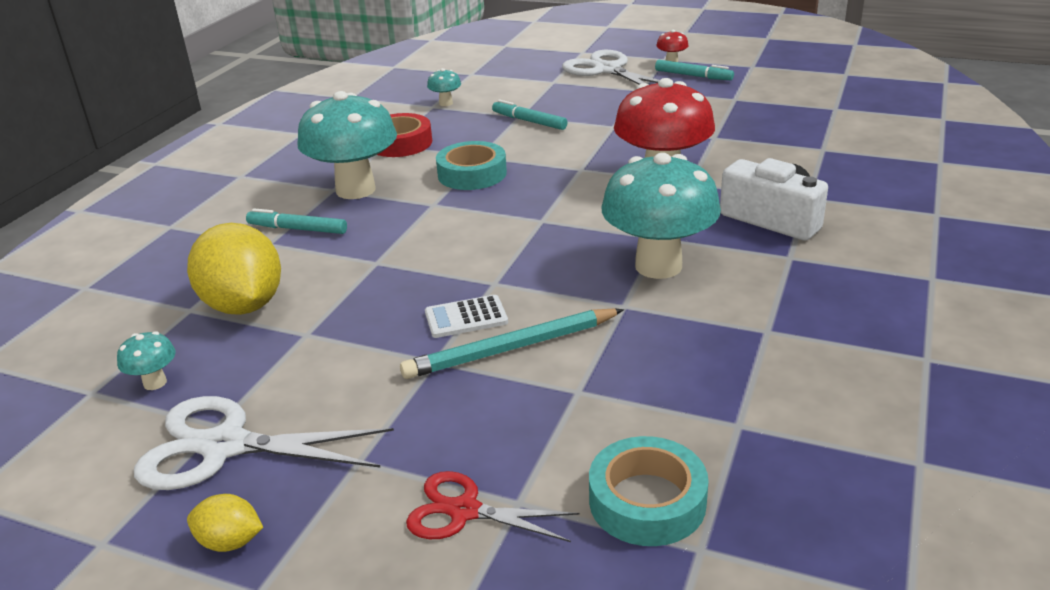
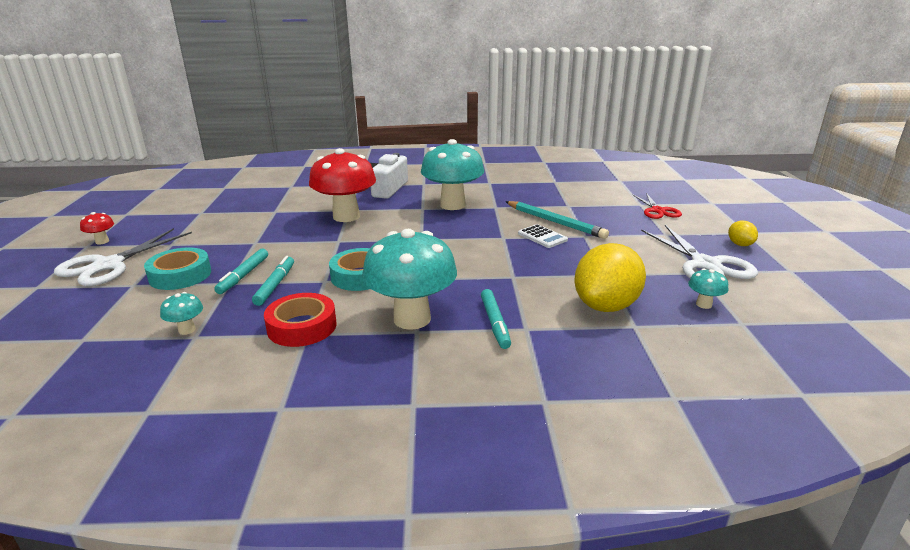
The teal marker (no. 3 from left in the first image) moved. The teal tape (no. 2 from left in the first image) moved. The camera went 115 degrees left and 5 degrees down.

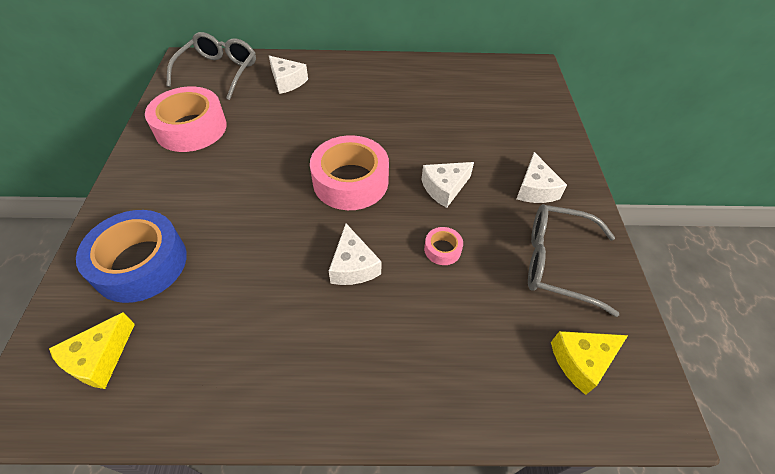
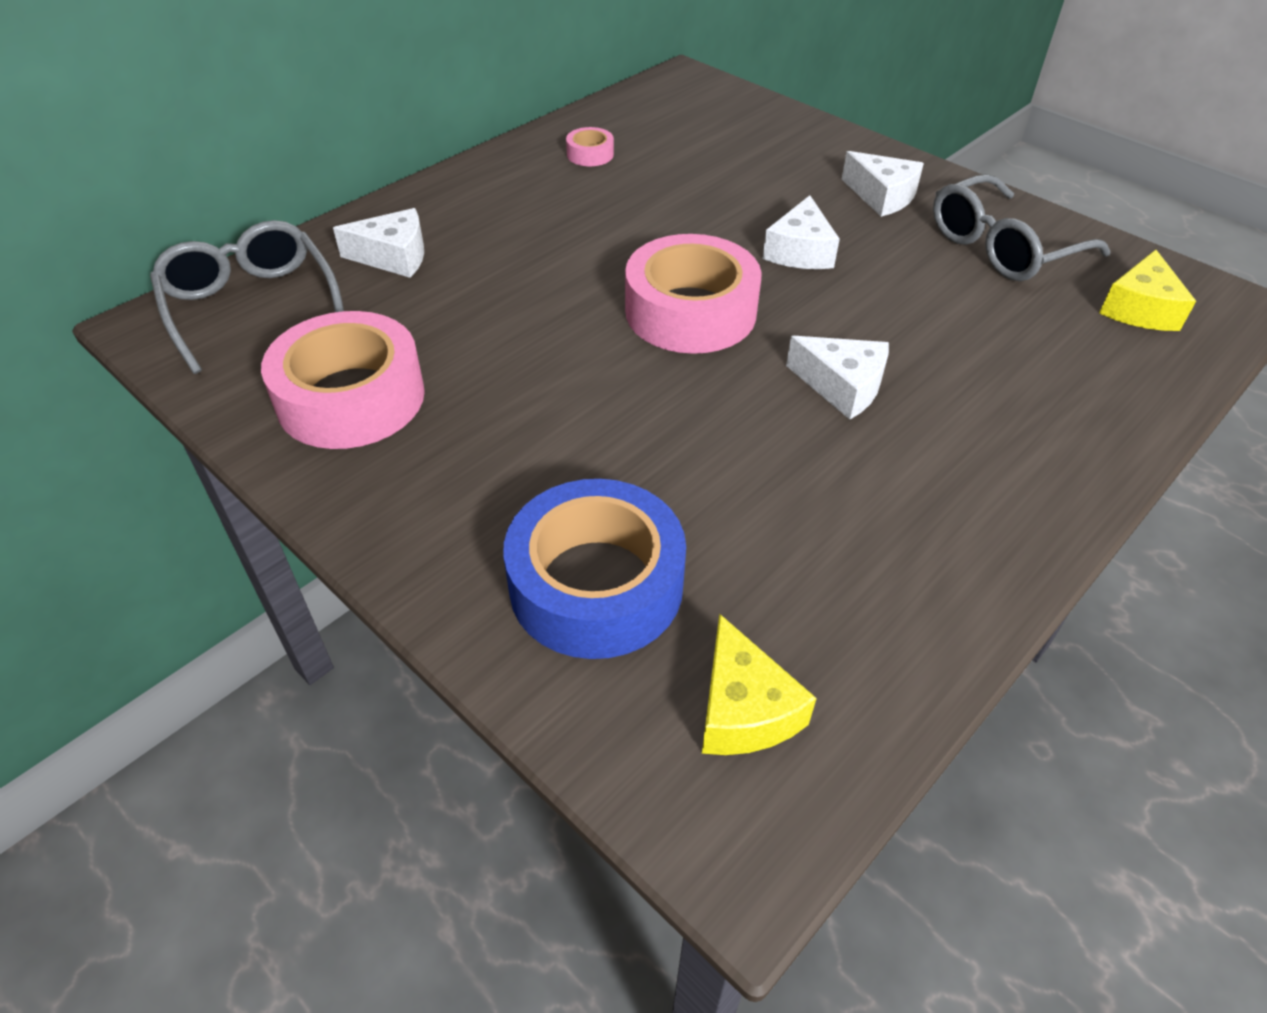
The pink tape (no. 3 from left in the first image) moved. The camera went 45 degrees left and 5 degrees down.

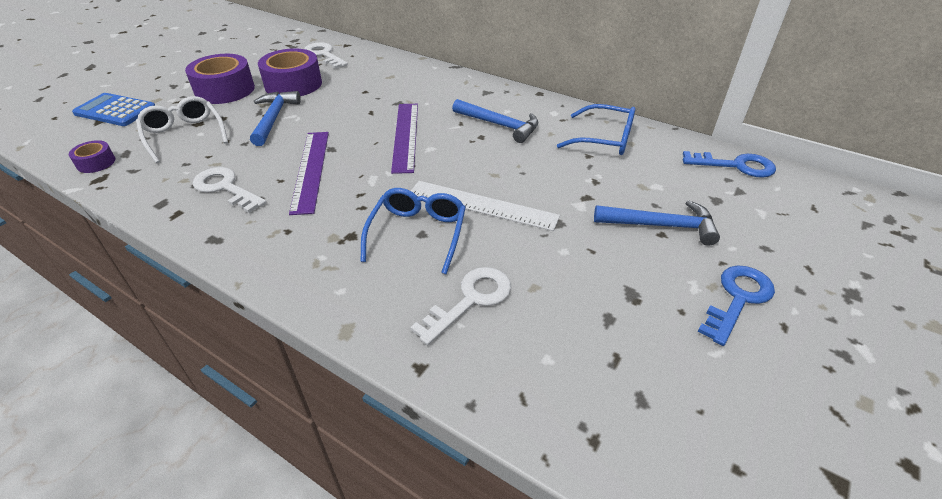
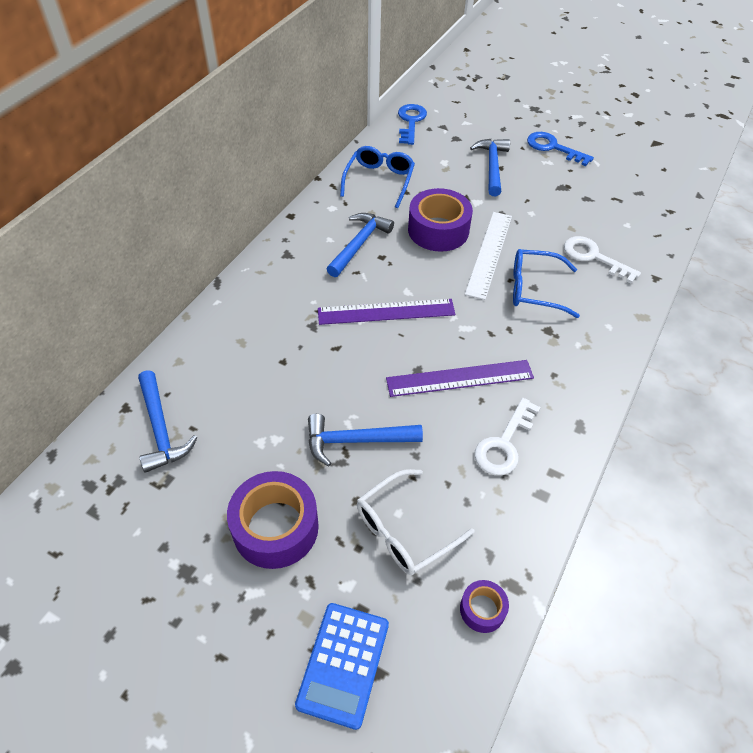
The white latchkey (no. 2 from left) was replaced by the royal blue carpenter's hammer (no. 1 from left). The violet tape (no. 3 from left in the first image) moved. The camera went 95 degrees left and 10 degrees up.

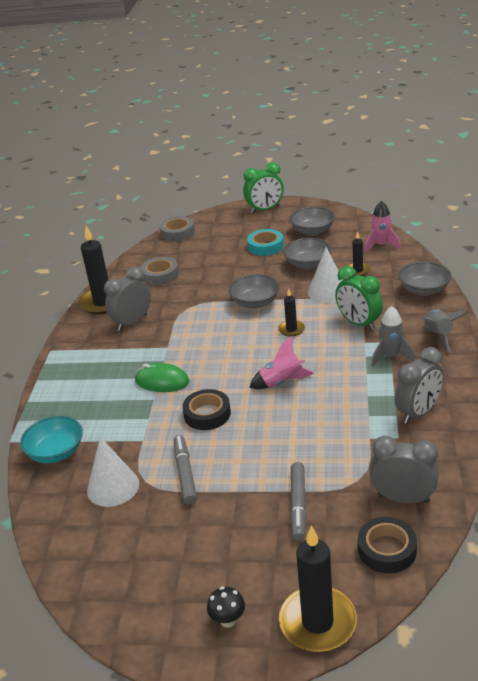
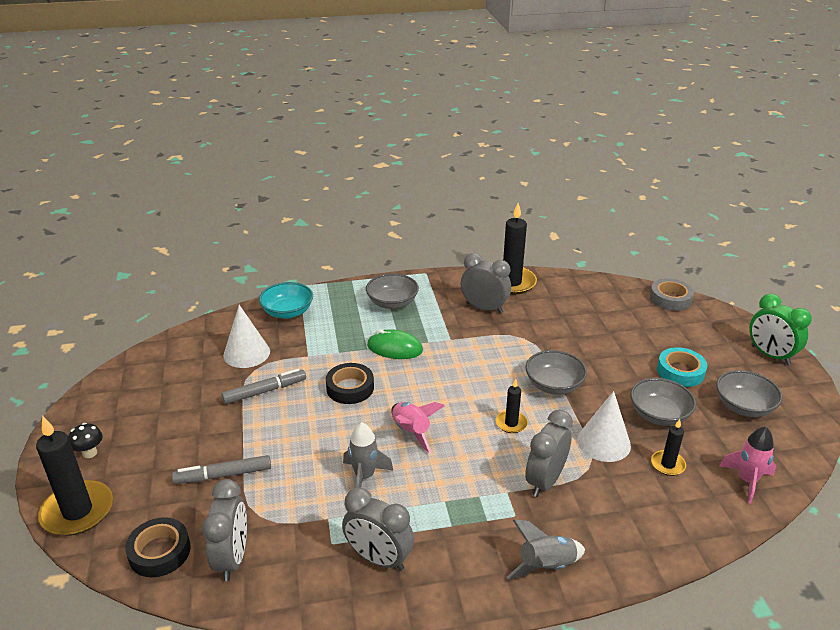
The gray tape (no. 1 from left) disappeared. The gray serving bowl (no. 4 from left in the first image) moved. The green clock (no. 2 from left) became the gray clock (no. 4 from left). The gray rocket (no. 1 from left) moved. The green mouse turned 75 degrees counterclockwise. The camera went 70 degrees right and 0 degrees up.

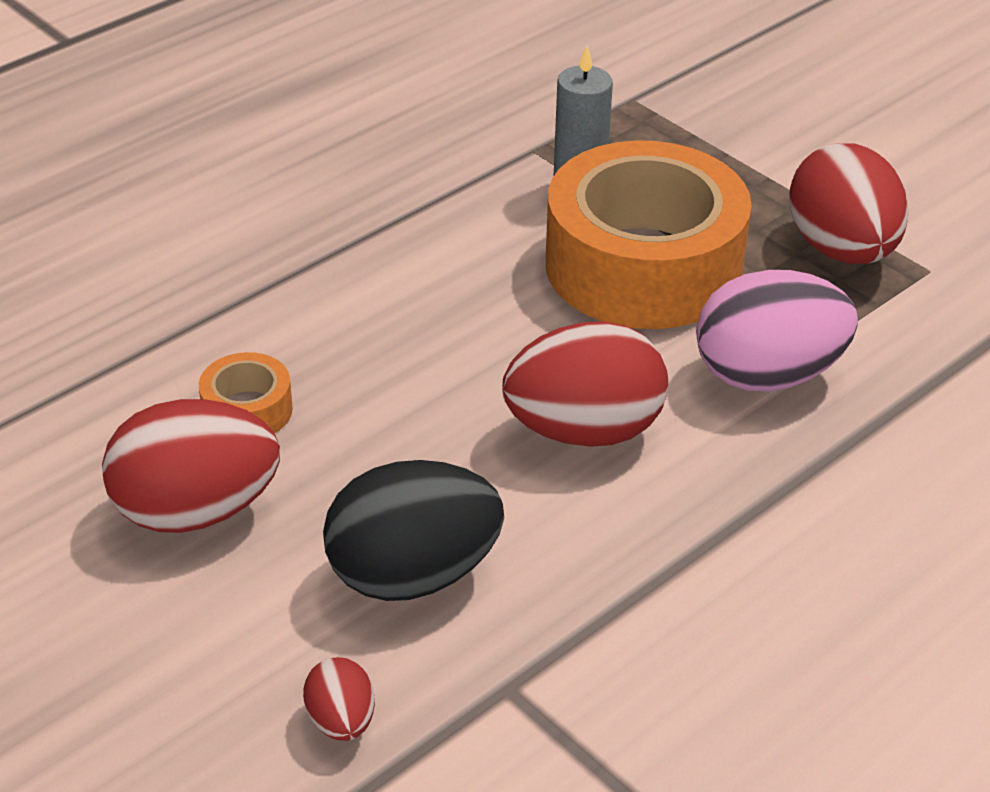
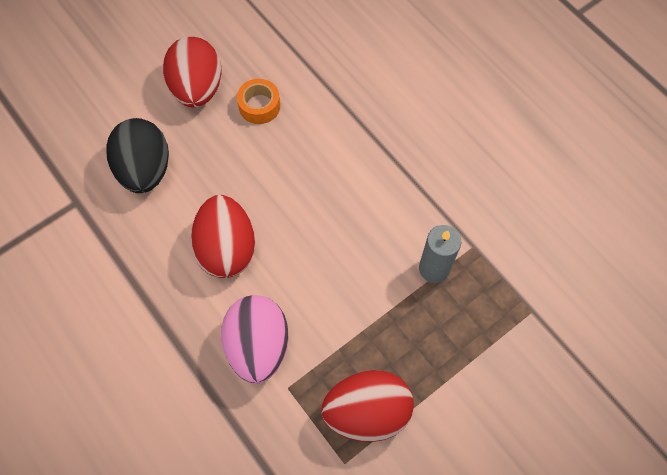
The orange-coloured tape (no. 2 from left) disappeared. The scarlet toy egg (no. 2 from left) disappeared. The camera went 95 degrees right and 25 degrees up.

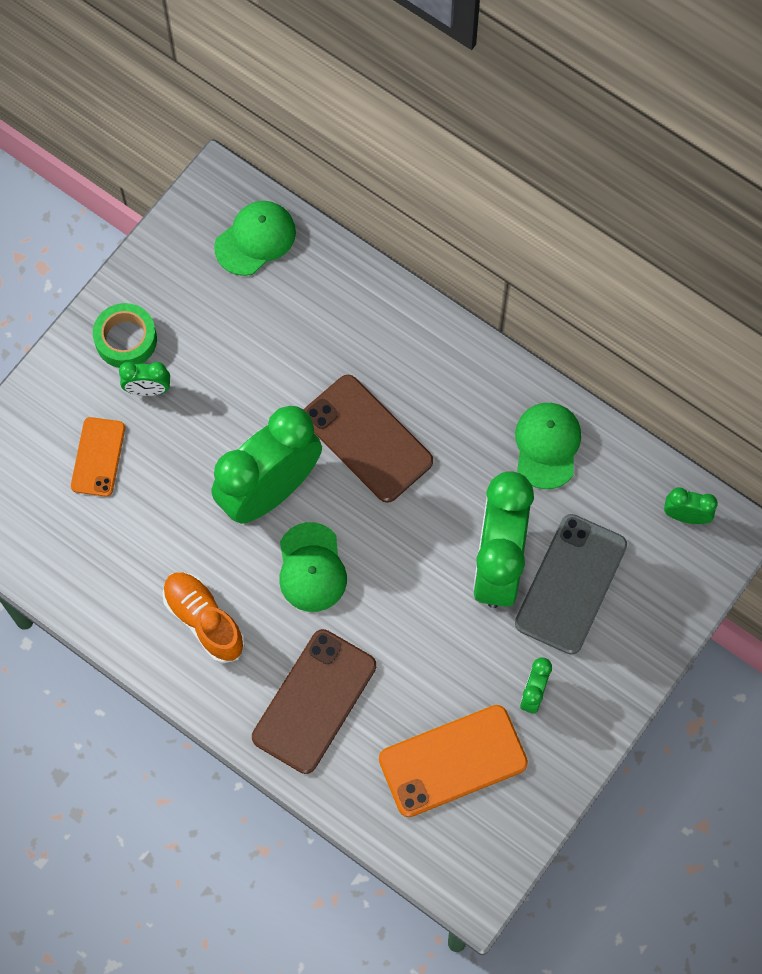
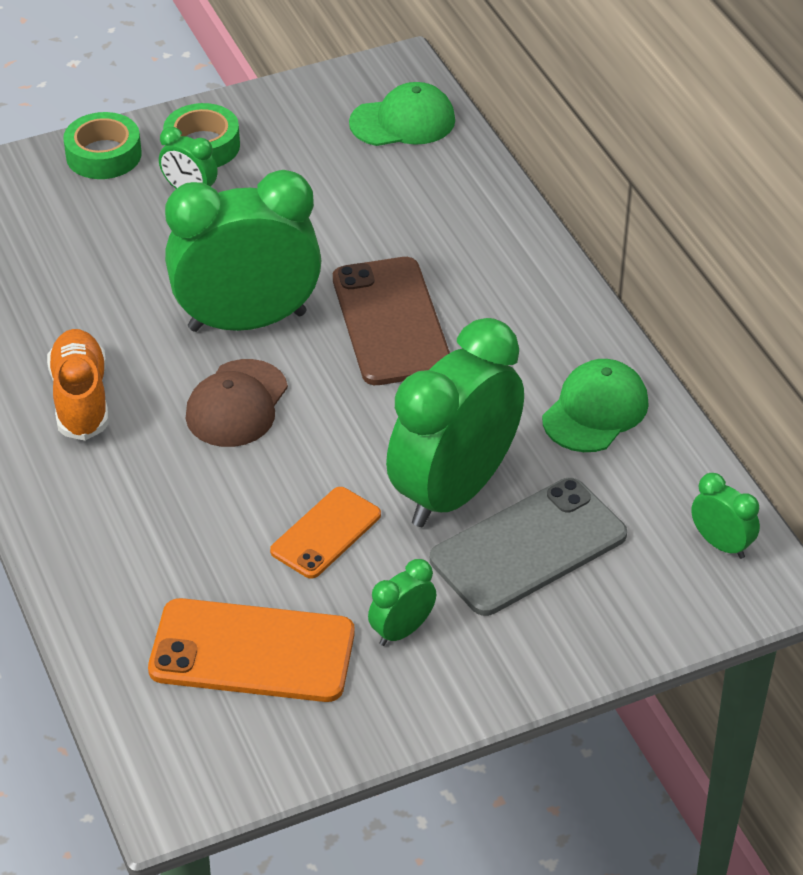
The orange-coloured smartphone (no. 1 from left in the first image) moved. The green peaked cap (no. 2 from left) became the russet peaked cap. The russet smartphone (no. 1 from left) disappeared. The green tape (no. 1 from left) appeared. The camera went 30 degrees right and 25 degrees down.

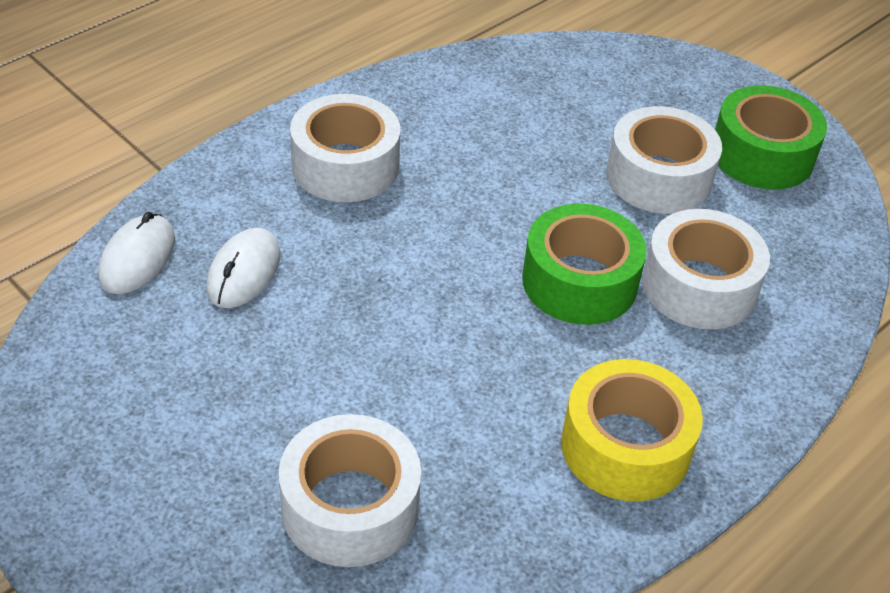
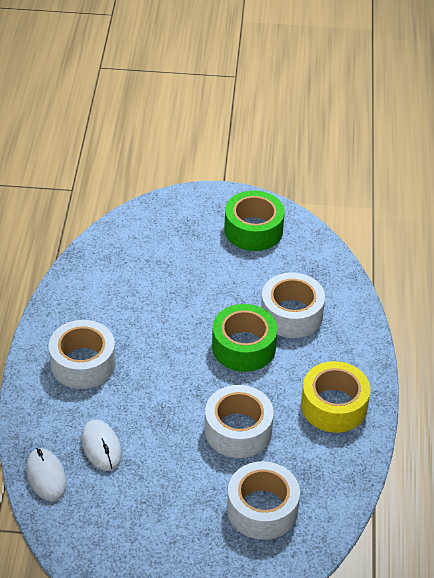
The white tape (no. 3 from left in the first image) moved. The camera went 40 degrees left and 0 degrees up.

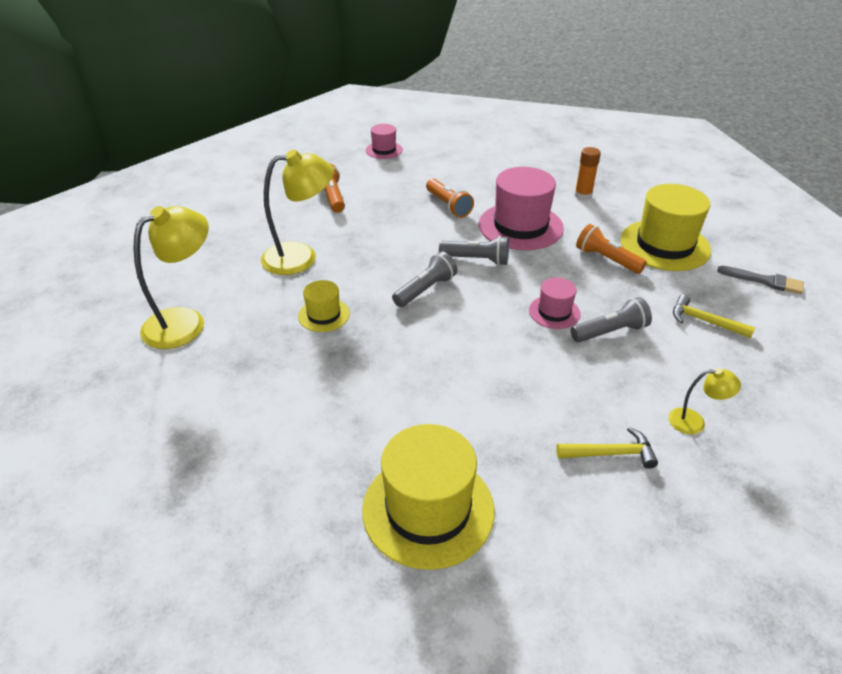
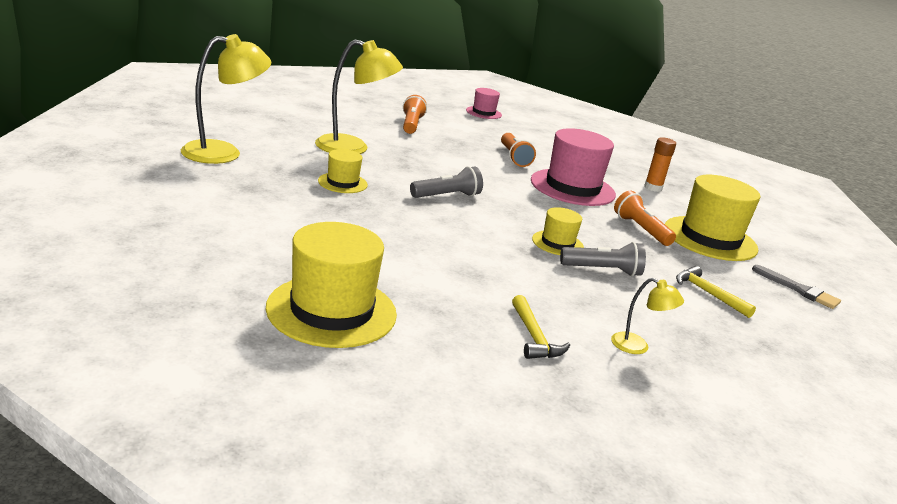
The gray flashlight (no. 2 from left) disappeared. The pink tall hat (no. 3 from left) became the yellow tall hat (no. 3 from left). The yellow carpenter's hammer (no. 1 from left) turned 60 degrees clockwise. The camera went 15 degrees right and 15 degrees down.

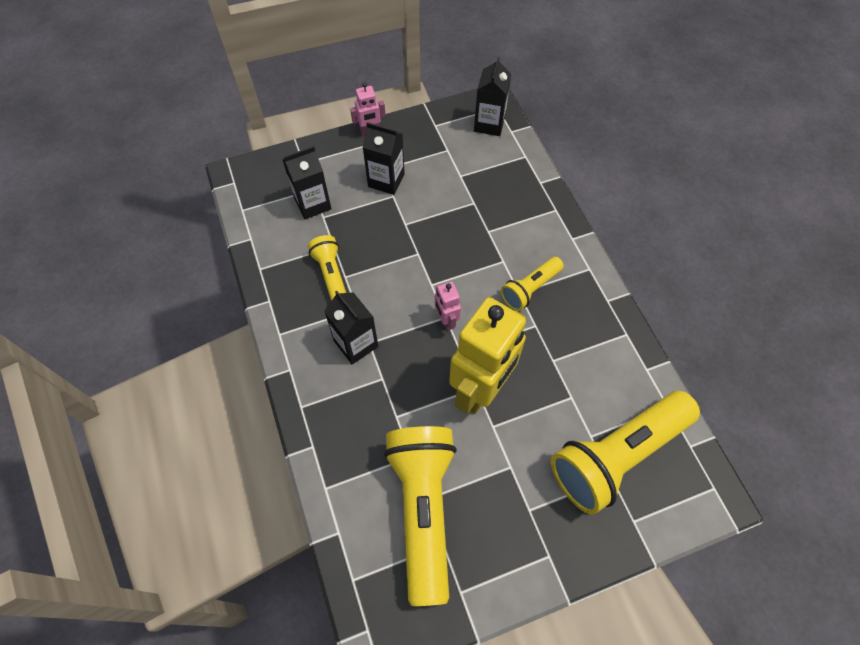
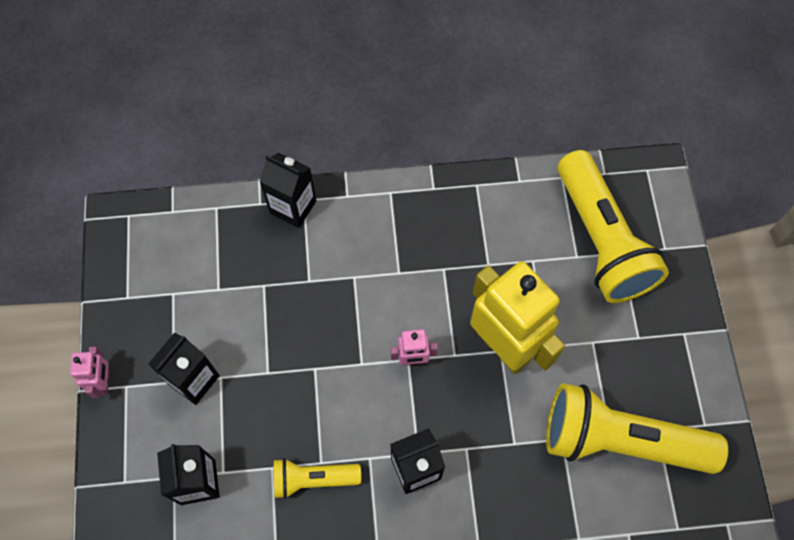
The jet-black juice carton (no. 4 from left in the first image) moved. The yellow flashlight (no. 3 from left) disappeared. The camera went 75 degrees left and 5 degrees up.

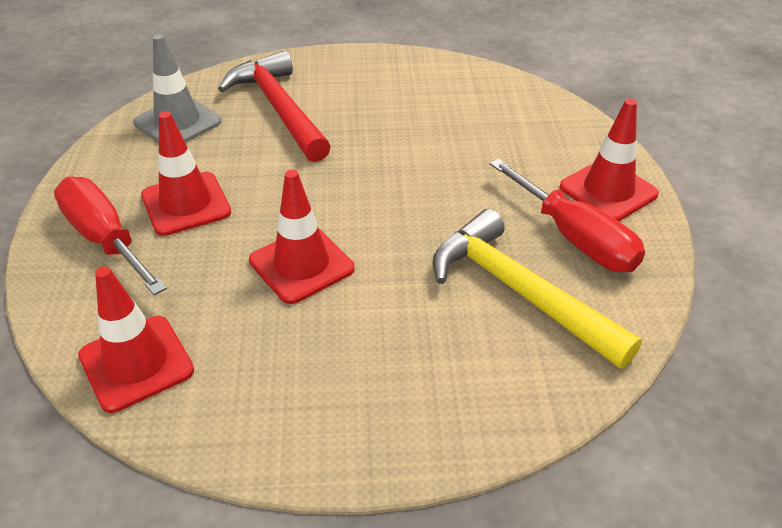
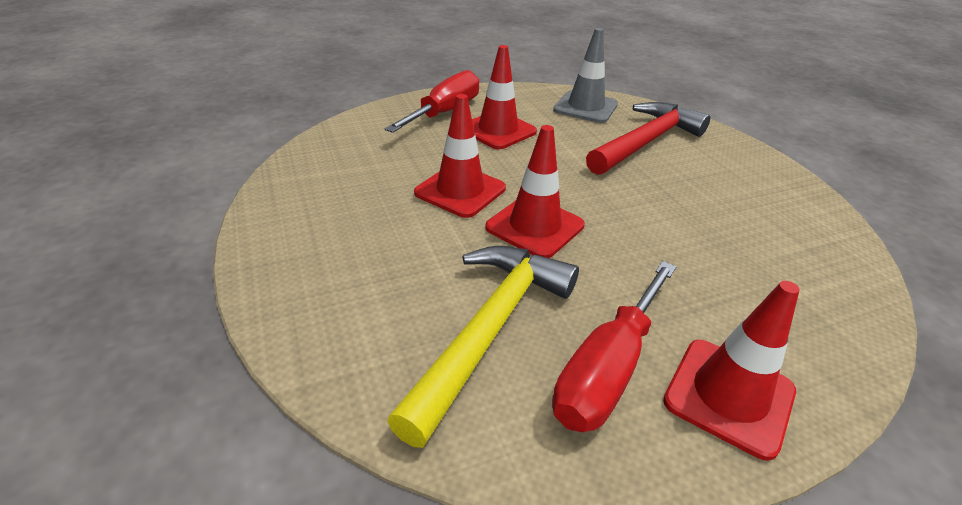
The scarlet road cone (no. 1 from left in the first image) moved. The camera went 70 degrees right and 5 degrees down.

